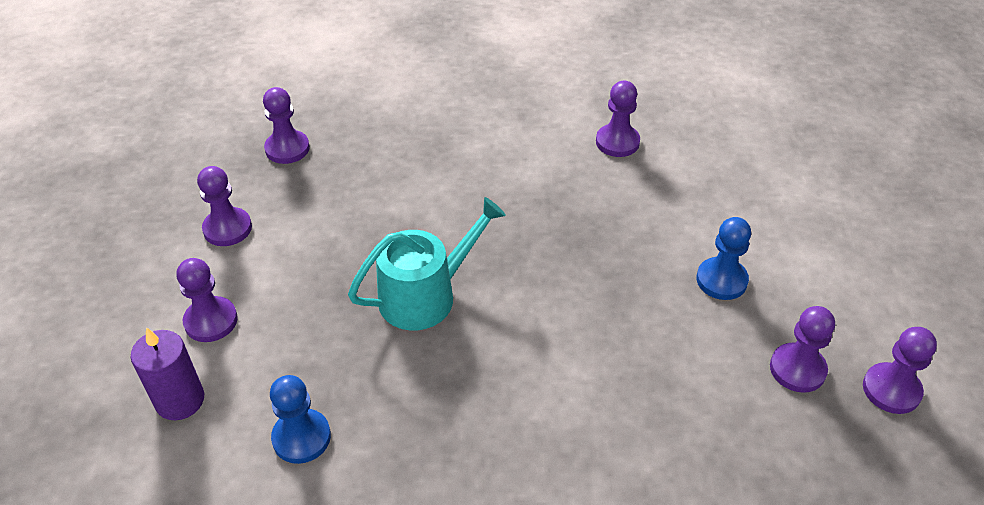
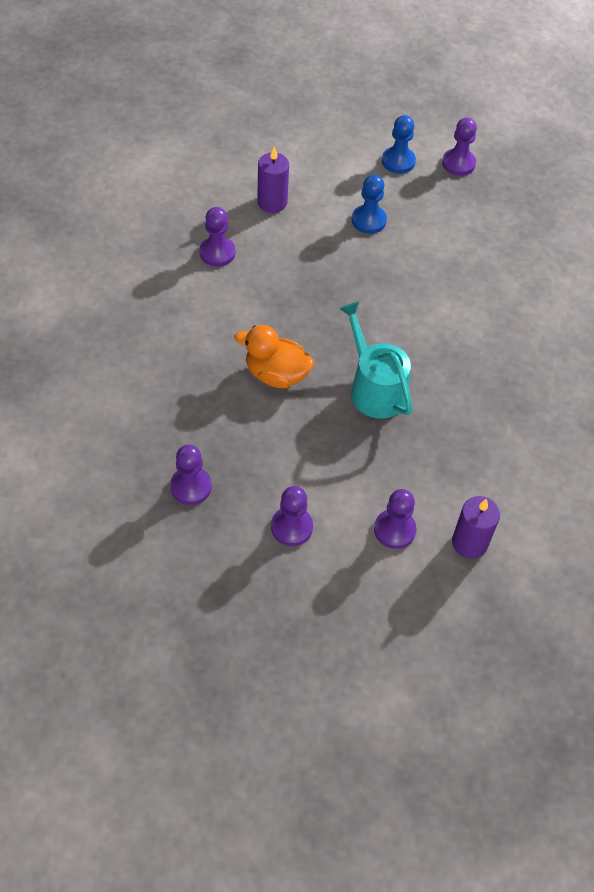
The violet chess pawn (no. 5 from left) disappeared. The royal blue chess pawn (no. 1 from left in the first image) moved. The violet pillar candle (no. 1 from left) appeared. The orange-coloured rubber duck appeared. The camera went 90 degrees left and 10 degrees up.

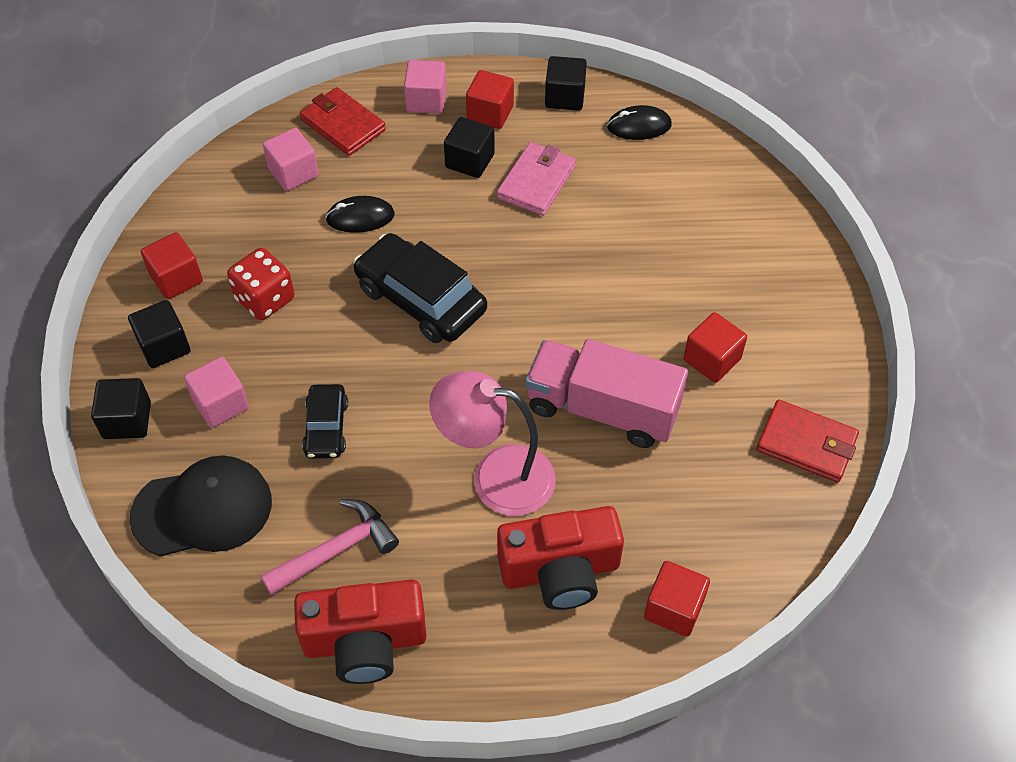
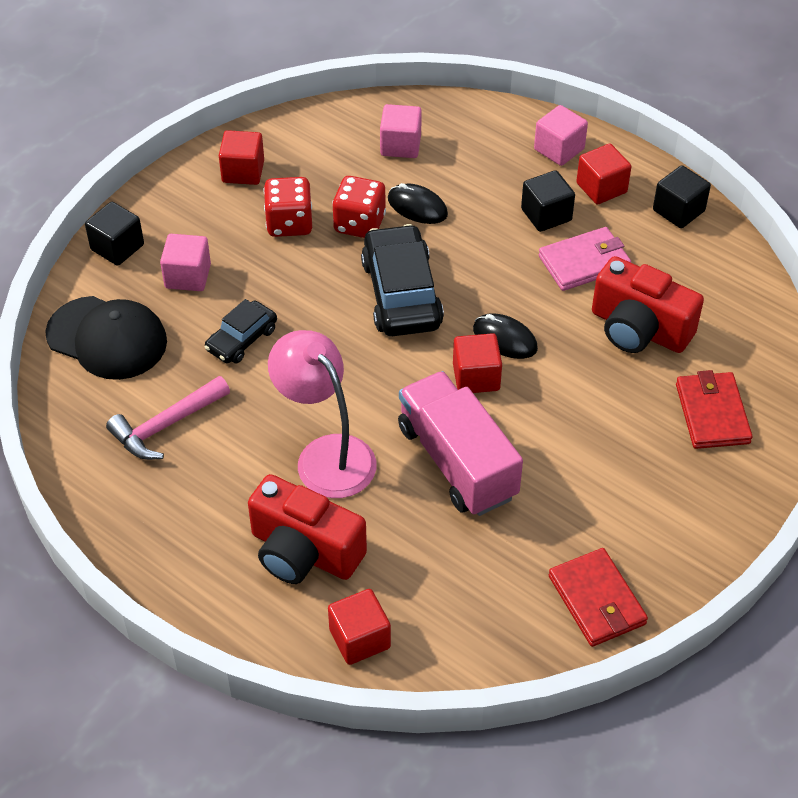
The scarlet wallet (no. 1 from left in the first image) moved. The jet-black mouse (no. 2 from left) moved. The jet-black cube (no. 2 from left) disappeared. The scarlet cube (no. 4 from left in the first image) moved. The pink carpenter's hammer turned 135 degrees clockwise. The scarlet camera (no. 1 from left in the first image) moved. The scarlet game die (no. 2 from left) appeared. The camera went 40 degrees right and 5 degrees down.

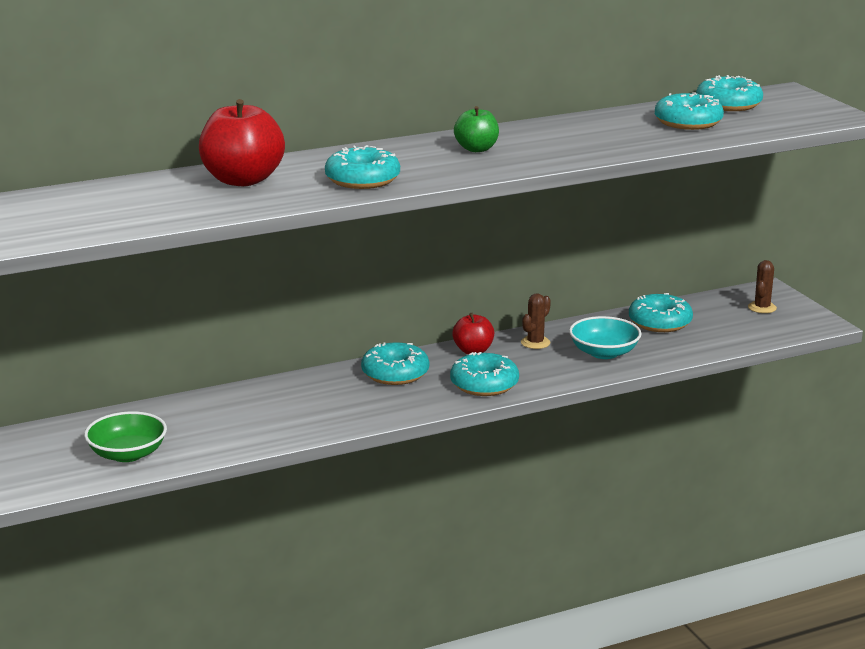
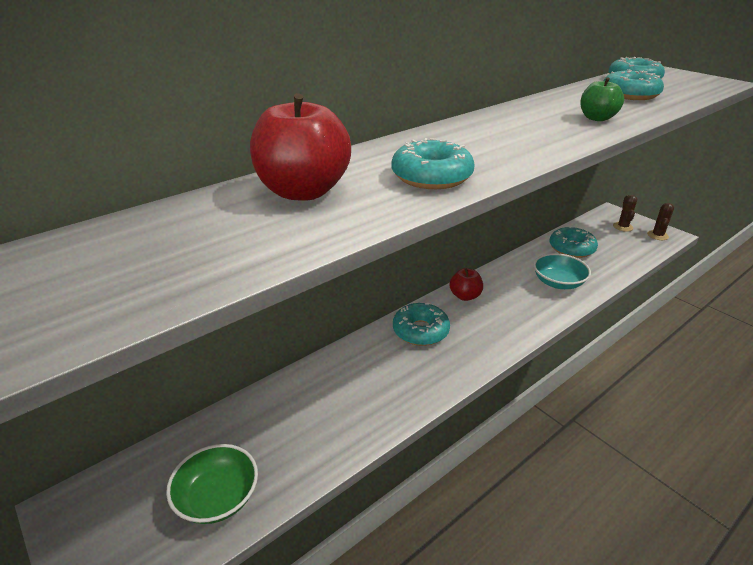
The green apple fruit moved. The russet cactus (no. 1 from left in the first image) moved. The teal doughnut (no. 3 from left) disappeared. The camera went 15 degrees left and 10 degrees up.

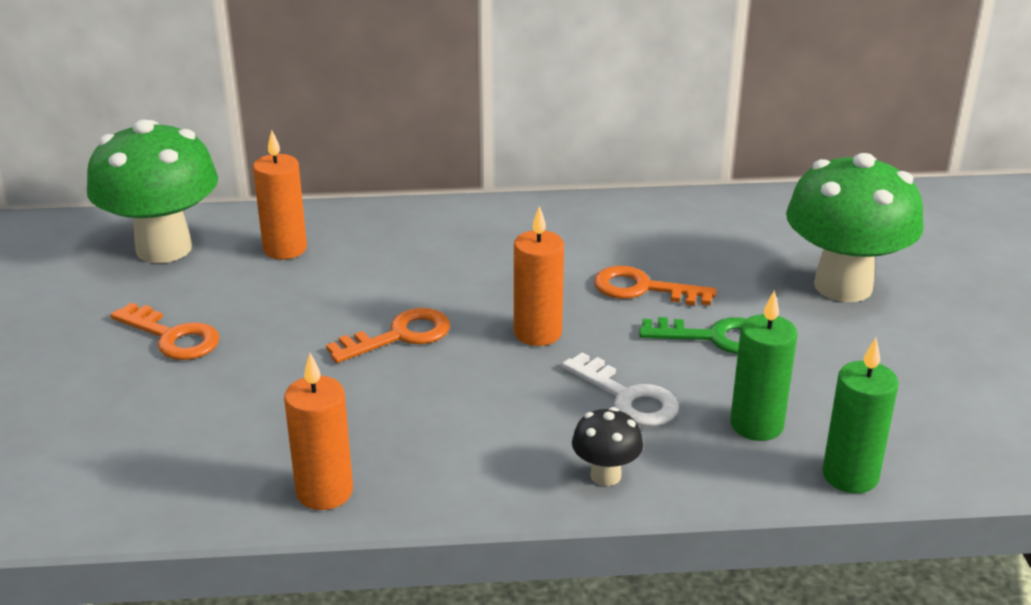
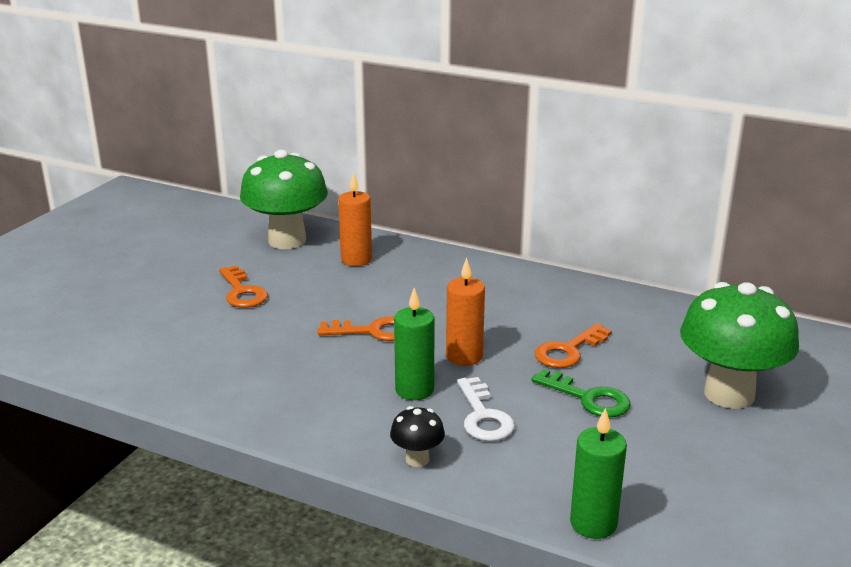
The orange-coloured latchkey (no. 3 from left) turned 90 degrees counterclockwise. The green pillar candle (no. 1 from left) moved. The orange-coloured pillar candle (no. 2 from left) disappeared. The camera went 30 degrees right and 5 degrees down.

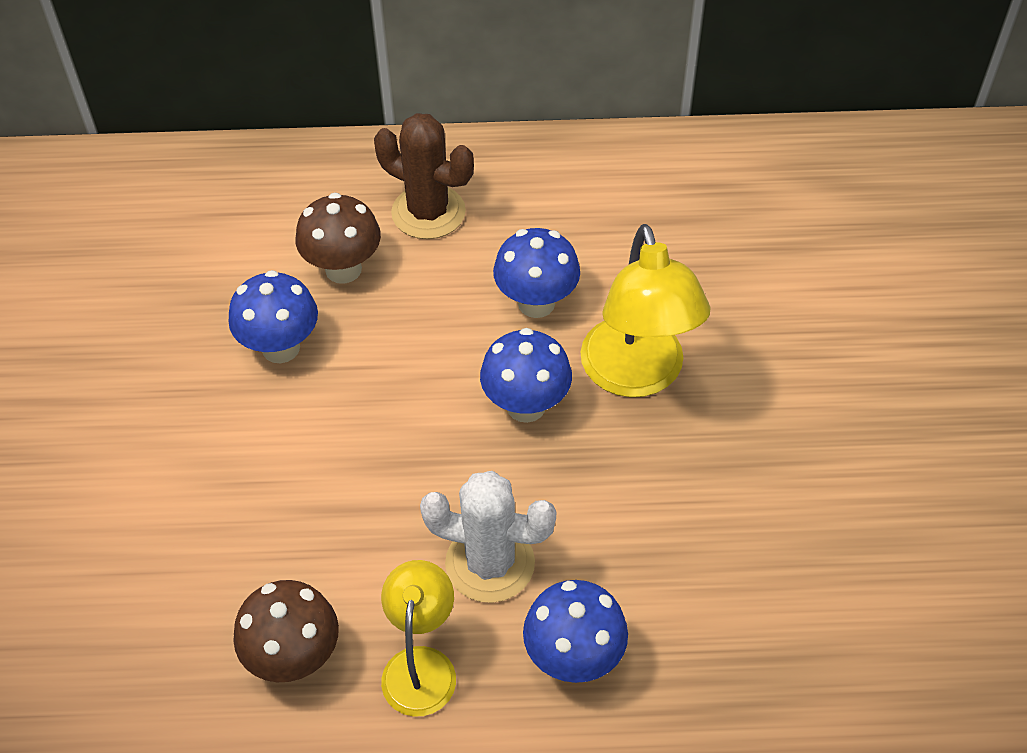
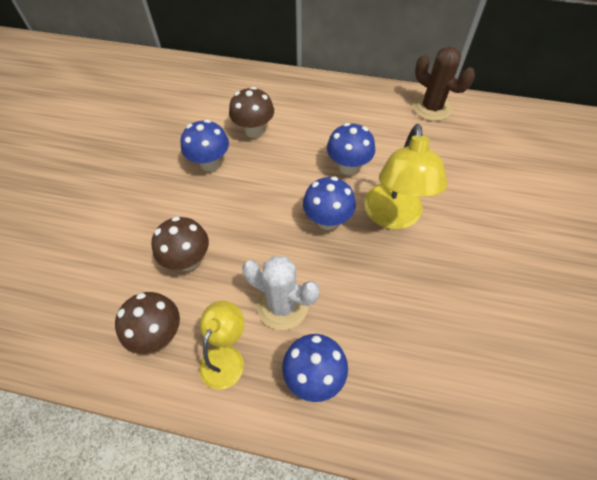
The russet cactus moved. The russet fungus (no. 2 from left) appeared. The camera went 15 degrees right and 5 degrees up.

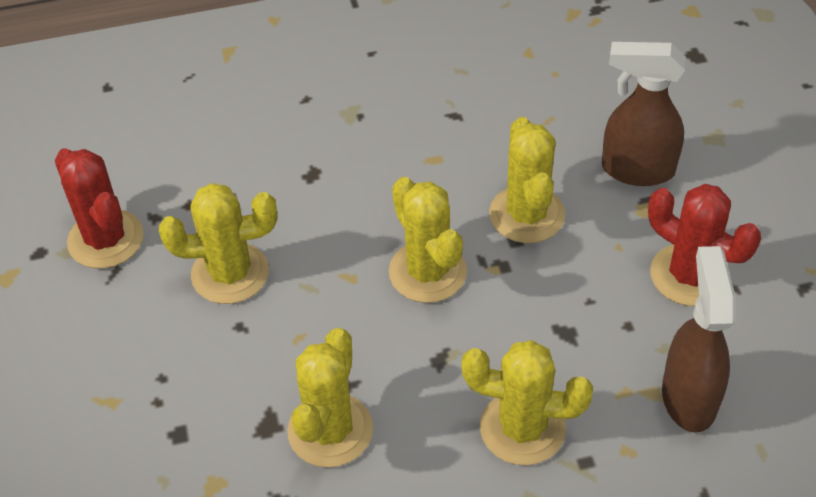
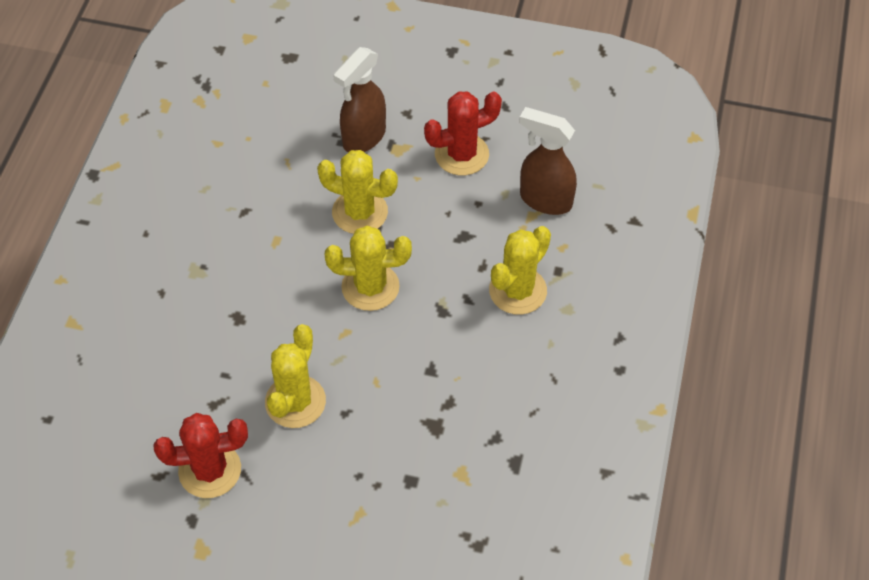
The yellow cactus (no. 2 from left) disappeared. The camera went 65 degrees left and 5 degrees up.

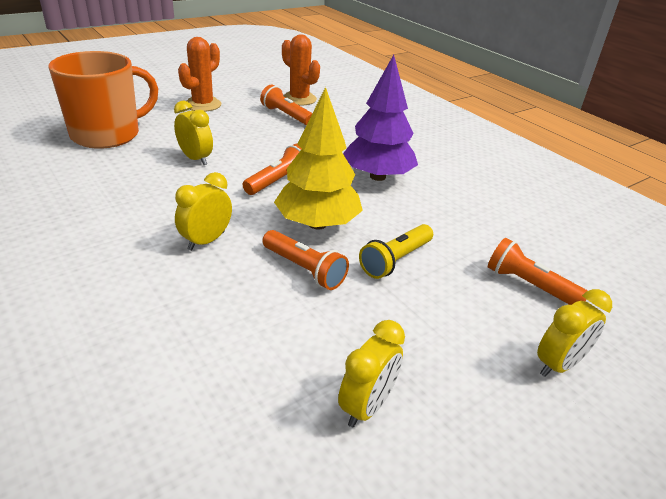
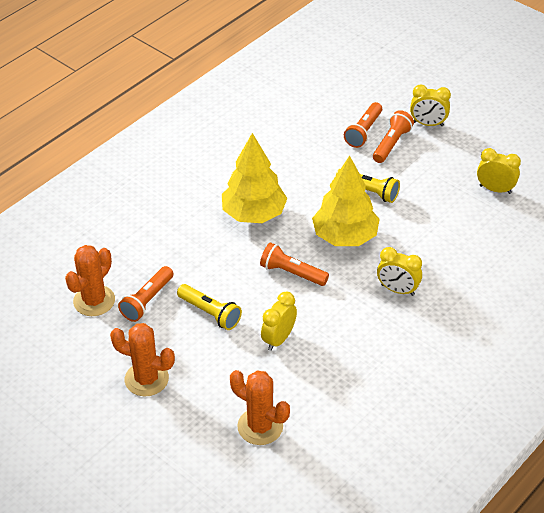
The orange-coloured coffee mug was replaced by the orange-coloured cactus (no. 3 from left). The violet fir tree became the yellow fir tree (no. 1 from left). The orange-coloured flashlight (no. 3 from left in the first image) moved. The yellow clock (no. 4 from left in the first image) turned 150 degrees clockwise. The yellow flashlight (no. 1 from left) appeared. The camera went 100 degrees left and 10 degrees up.

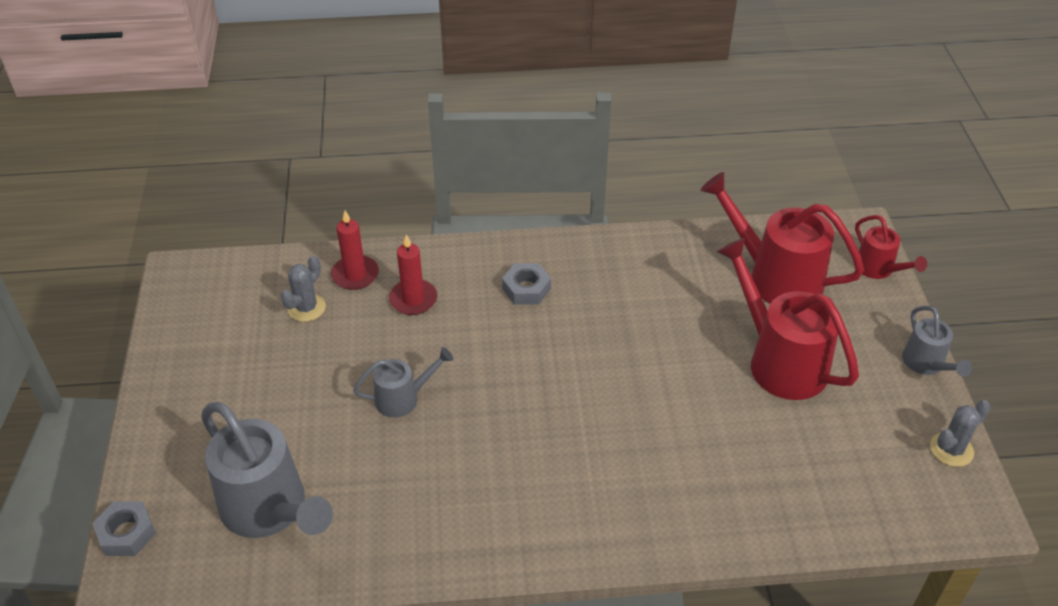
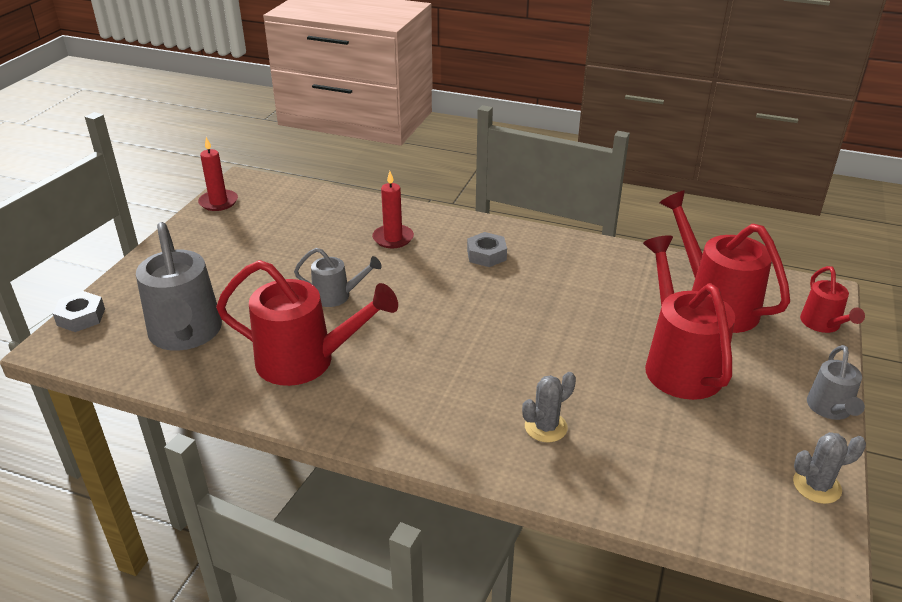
The scarlet pillar candle (no. 1 from left) moved. The gray cactus (no. 1 from left) moved. The scarlet watering pot (no. 1 from left) appeared. The camera went 25 degrees right and 10 degrees down.

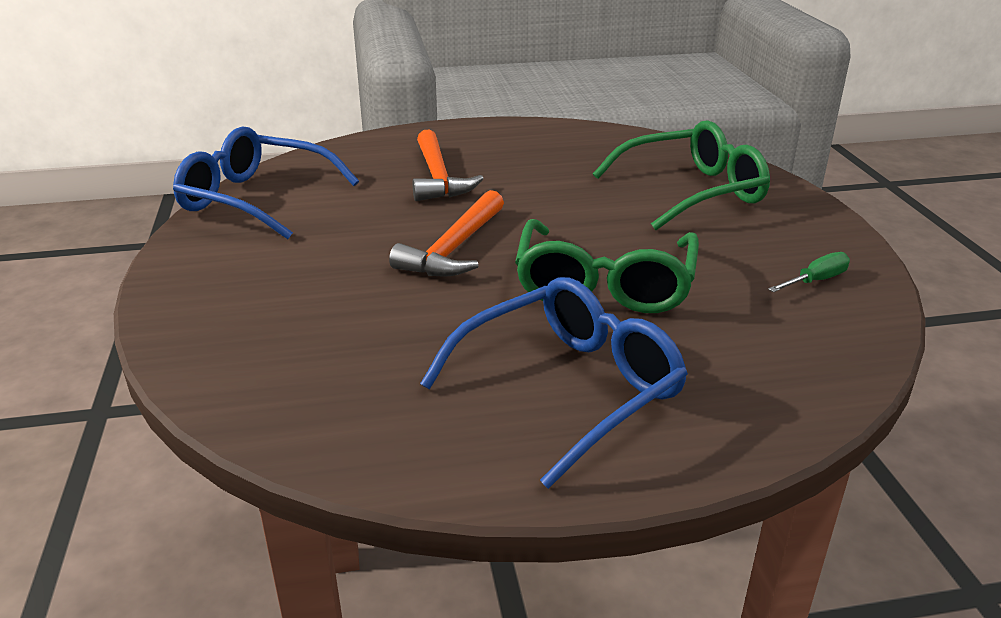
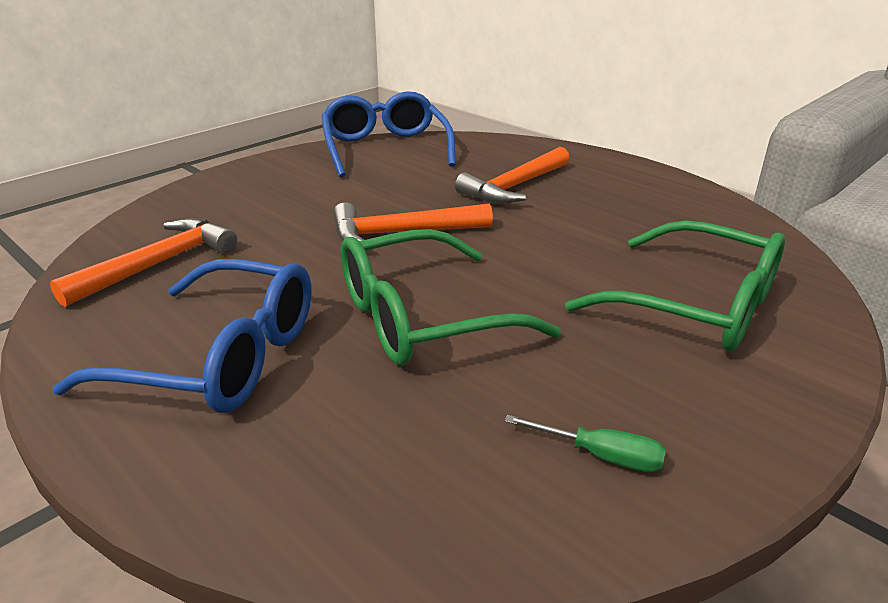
The orange-coloured carpenter's hammer (no. 1 from left) appeared. The camera went 55 degrees right and 0 degrees up.

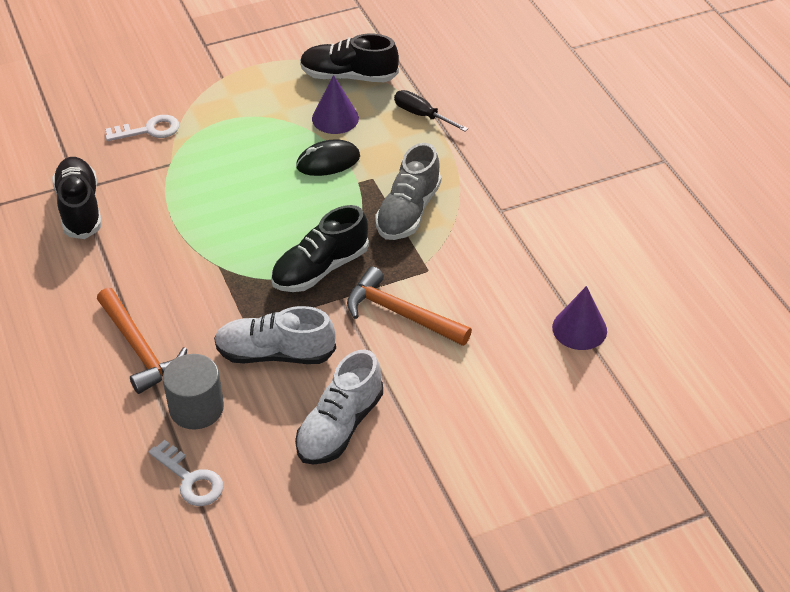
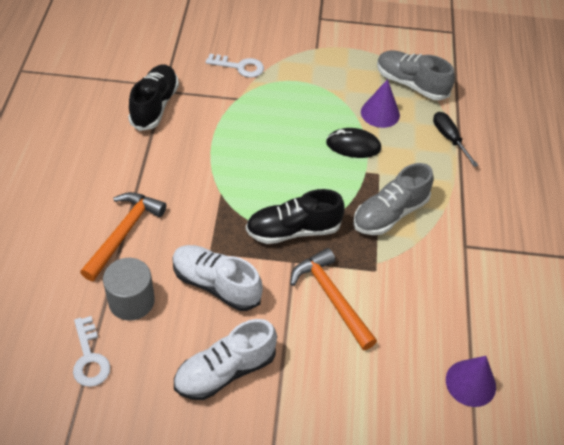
The jet-black lace-up shoe (no. 3 from left) became the gray lace-up shoe (no. 2 from left). The orange-coloured carpenter's hammer (no. 1 from left) turned 150 degrees counterclockwise. The camera went 25 degrees right and 5 degrees up.

